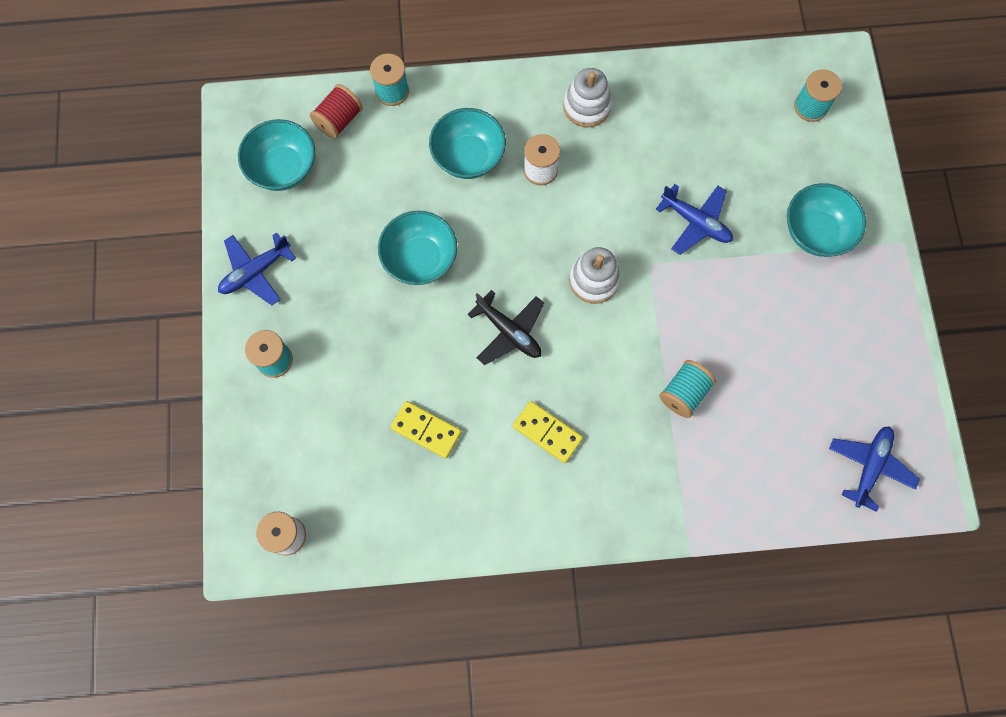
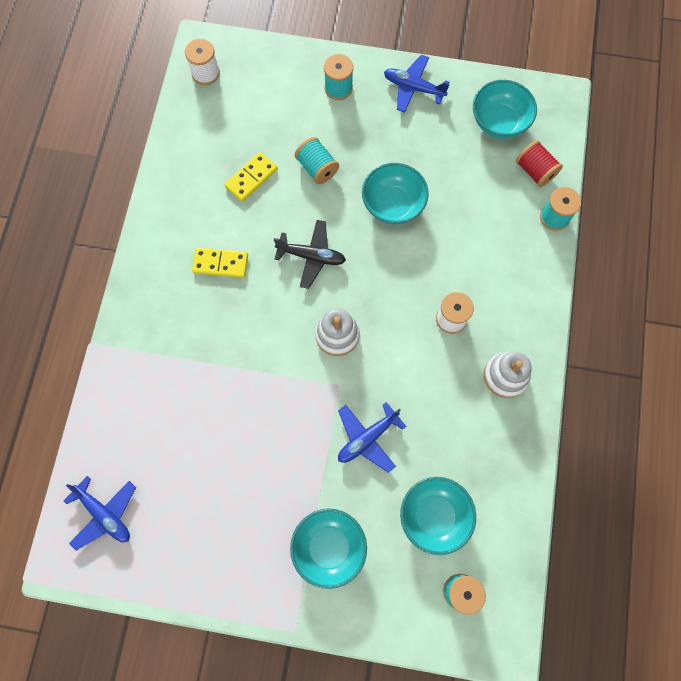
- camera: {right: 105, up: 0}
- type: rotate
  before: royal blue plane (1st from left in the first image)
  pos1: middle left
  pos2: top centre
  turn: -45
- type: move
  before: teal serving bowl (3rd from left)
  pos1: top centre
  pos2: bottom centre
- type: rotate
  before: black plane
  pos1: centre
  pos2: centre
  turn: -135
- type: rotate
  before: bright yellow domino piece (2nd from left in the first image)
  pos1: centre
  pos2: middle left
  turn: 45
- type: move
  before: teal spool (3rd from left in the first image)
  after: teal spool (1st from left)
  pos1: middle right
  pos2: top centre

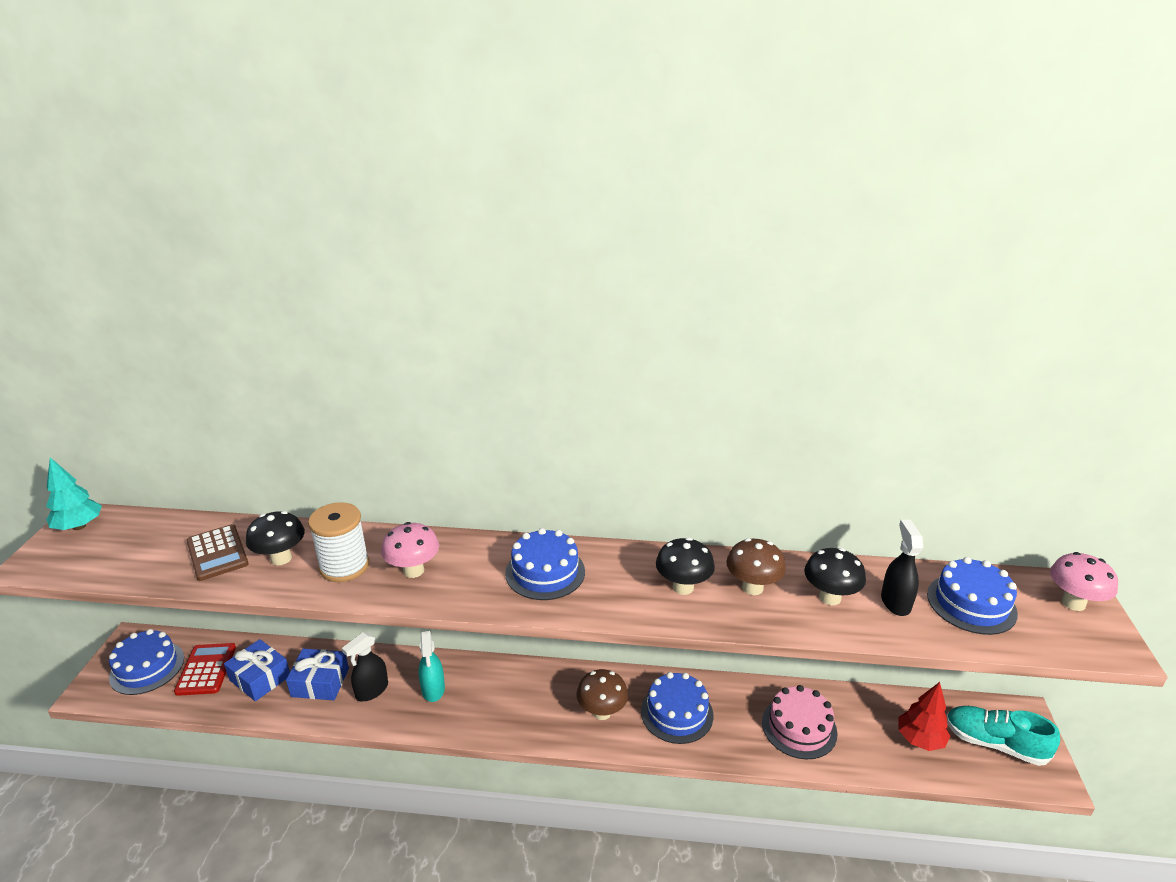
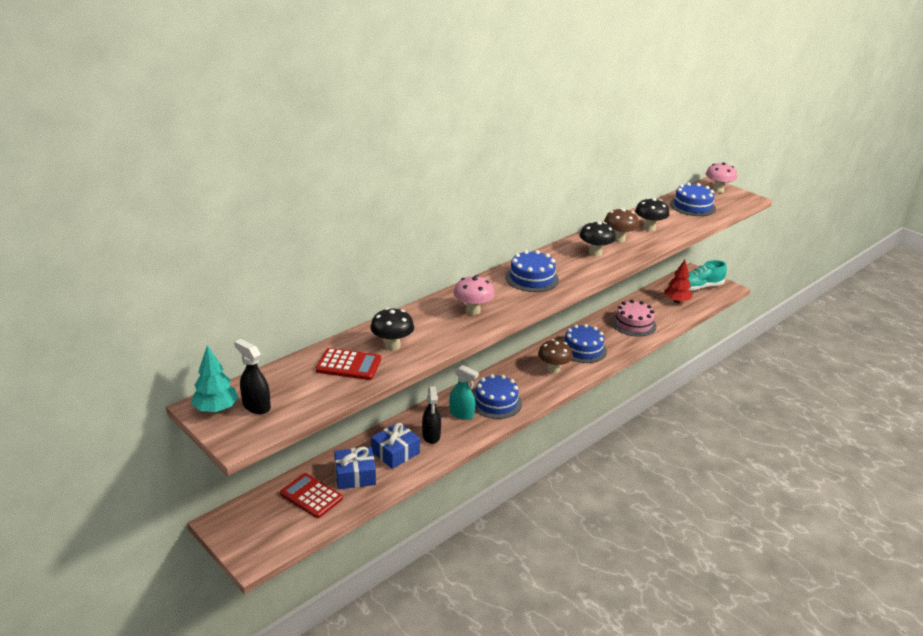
- camera: {right: -50, up: 0}
- type: move
  before: royal blue gateau (1st from left)
  pos1: bottom left
  pos2: centre
- type: recolor
  before: russet calculator
  after: red calculator (2nd from left)
  pos1: middle left
  pos2: centre
- type: delete
  before: pure white spool
  pos1: middle left
- type: move
  before: black spray bottle (2nd from left in the first image)
  after: black spray bottle (1st from left)
  pos1: middle right
  pos2: middle left

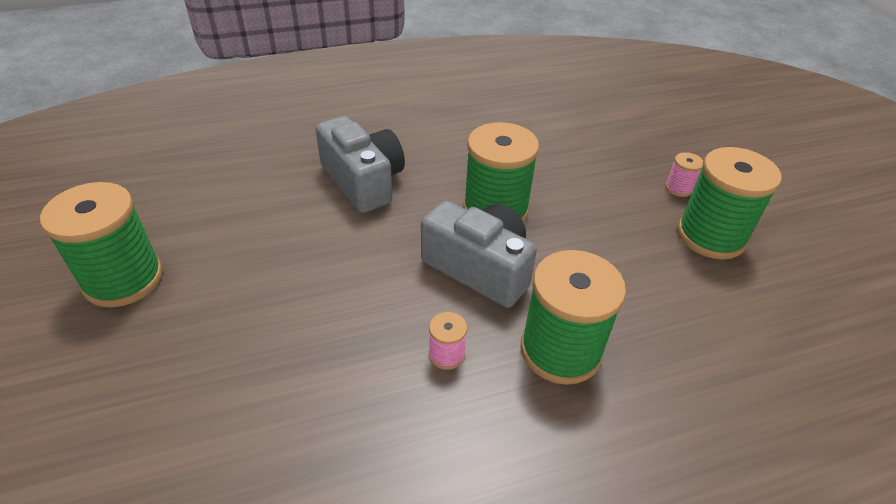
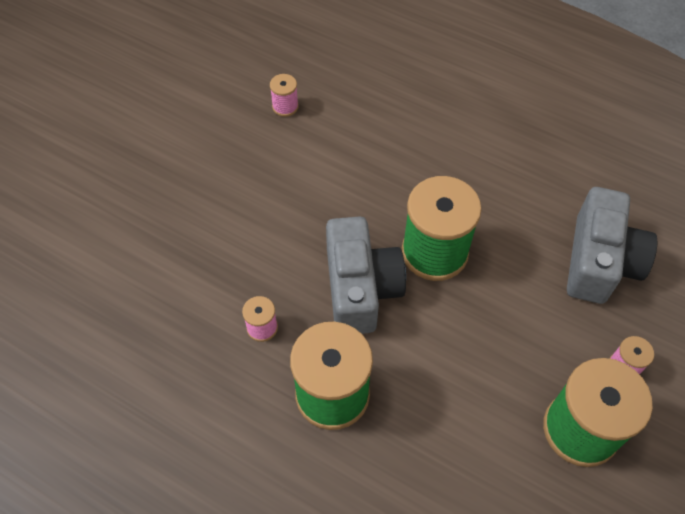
- camera: {right: 50, up: 15}
- type: delete
  before: emerald spool (1st from left)
  pos1: middle left
- type: move
  before: ash-grey camera (1st from left in the first image)
  after: ash-grey camera (2nd from left)
  pos1: top centre
  pos2: middle right
- type: insert
  after: pink spool (2nd from left)
  pos2: top centre

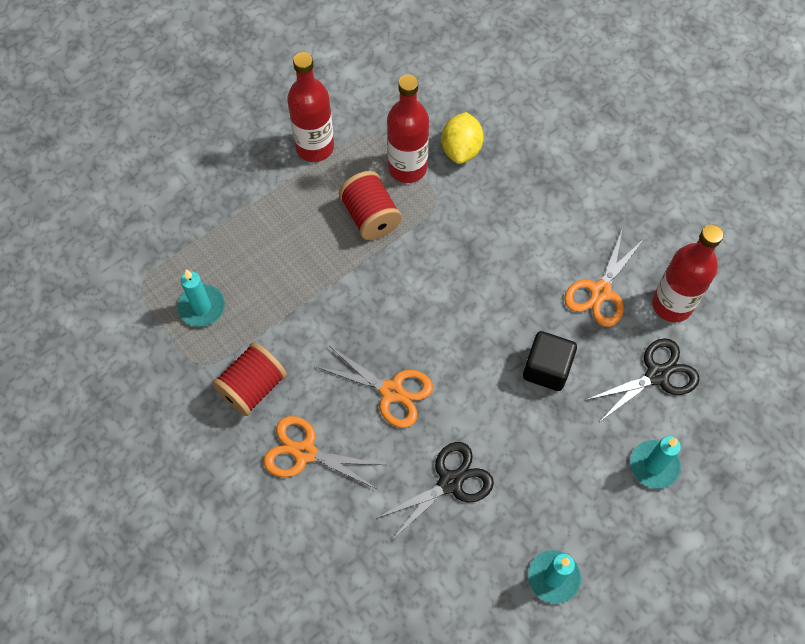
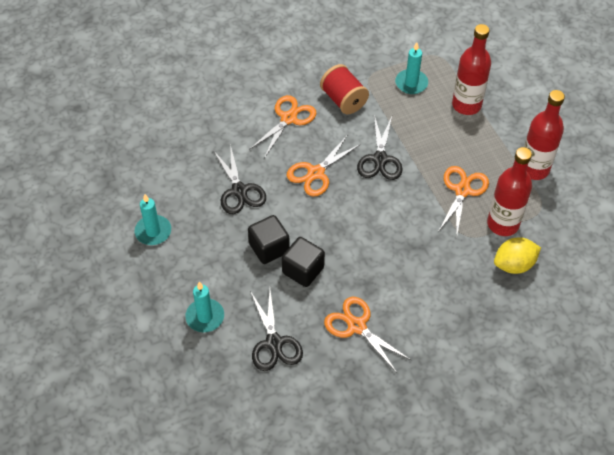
- camera: {right: 105, up: -10}
- type: replace
  before: red spool (2nd from left)
  after: orange-coloured shears (4th from left)
  pos1: top centre
  pos2: middle right
- type: rotate
  before: bright yellow lemon
  pos1: top centre
  pos2: middle right
  turn: -45
- type: move
  before: red drink bottle (3rd from left in the first image)
  after: red drink bottle (1st from left)
  pos1: middle right
  pos2: top right
- type: insert
  after: black block (1st from left)
  pos2: centre
- type: insert
  after: black shears (3rd from left)
  pos2: top centre

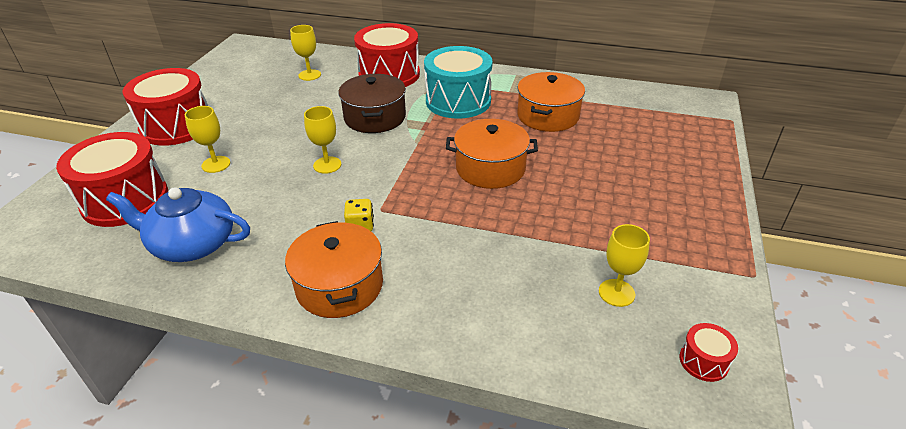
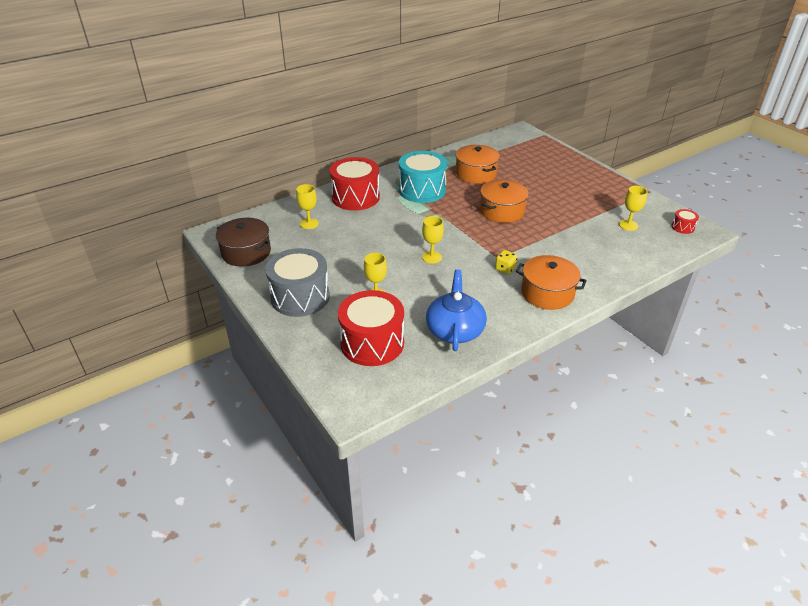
- camera: {right: -50, up: 0}
- type: rotate
  before: royal blue china teapot
  pos1: middle left
  pos2: centre
  turn: 135
- type: recolor
  before: red drum (2nd from left)
  after: ash-grey drum
  pos1: top left
  pos2: centre
- type: move
  before: russet cooking pot
  pos1: top centre
  pos2: middle left

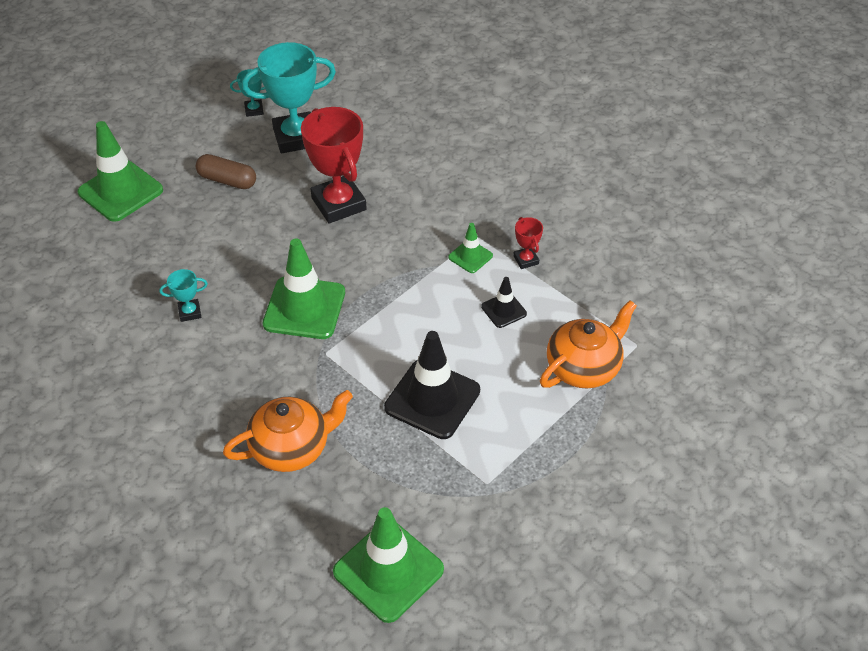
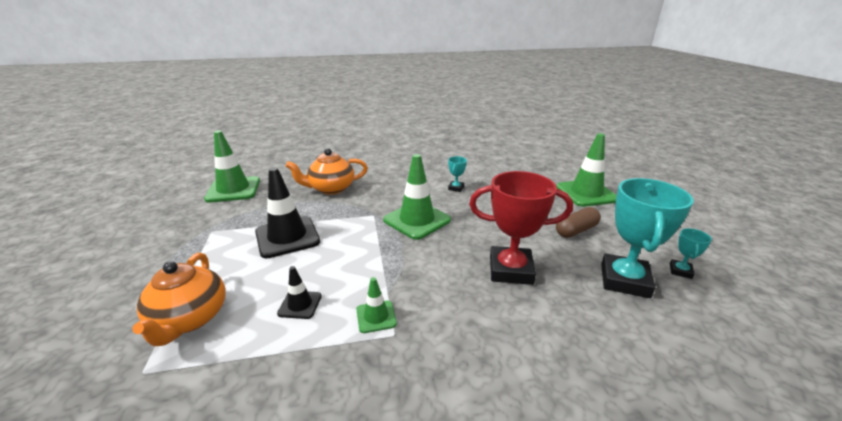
- camera: {right: 125, up: -20}
- type: rotate
  before: orange-coloured china teapot (1st from left in the first image)
  pos1: middle left
  pos2: centre
  turn: 60
- type: delete
  before: red trophy (2nd from left)
  pos1: centre

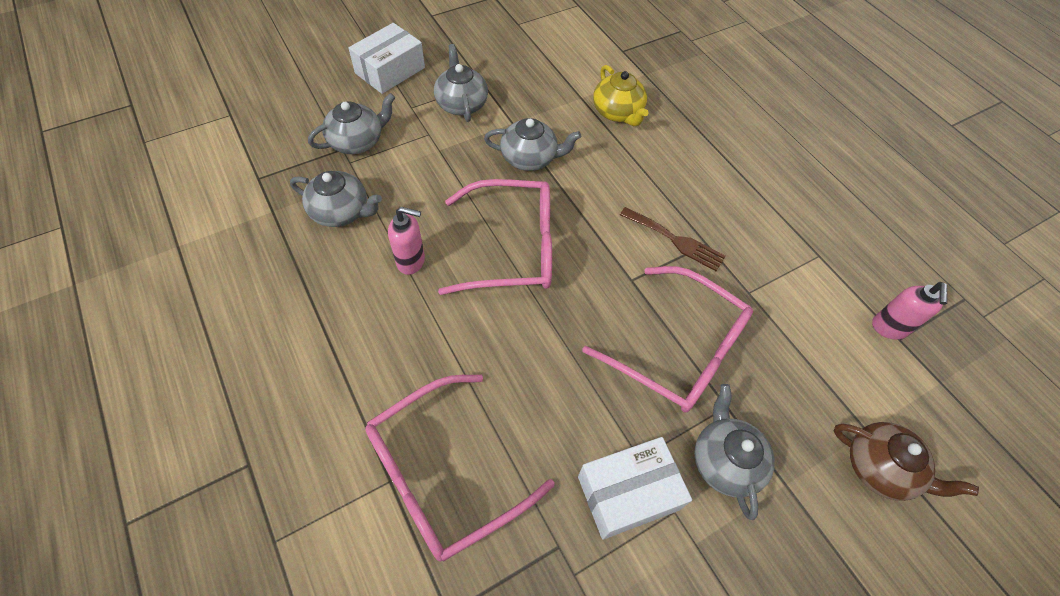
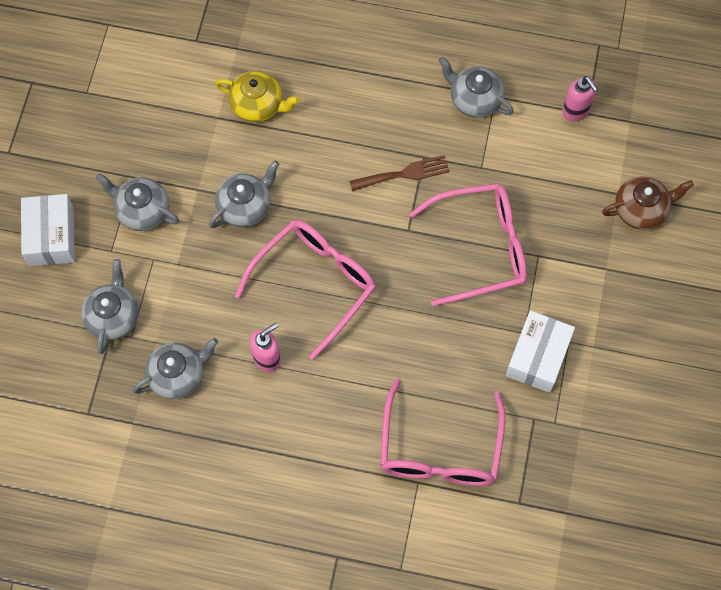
- camera: {right: -45, up: 10}
- type: move
  before: ash-grey china teapot (5th from left)
  pos1: bottom right
  pos2: top centre

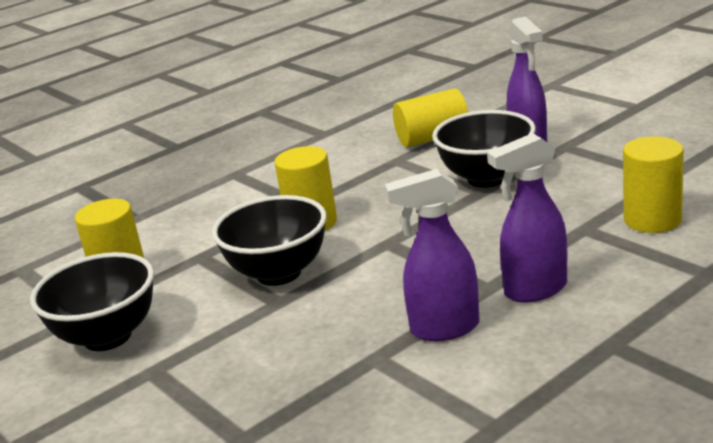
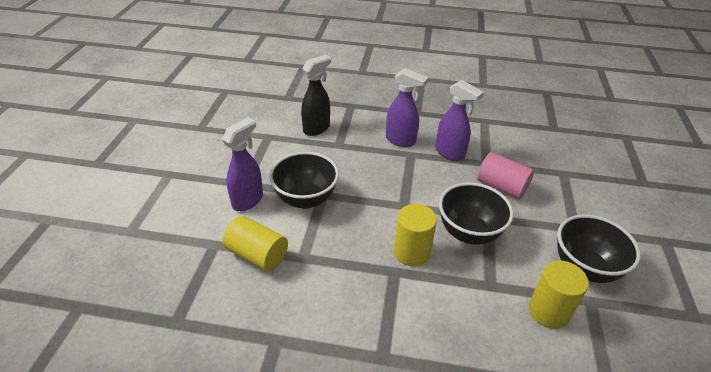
- camera: {right: -135, up: 15}
- type: replace
  before: bright yellow solid cylinder (4th from left)
  after: black spray bottle
  pos1: middle right
  pos2: top centre
- type: insert
  after: pink solid cylinder
  pos2: middle right

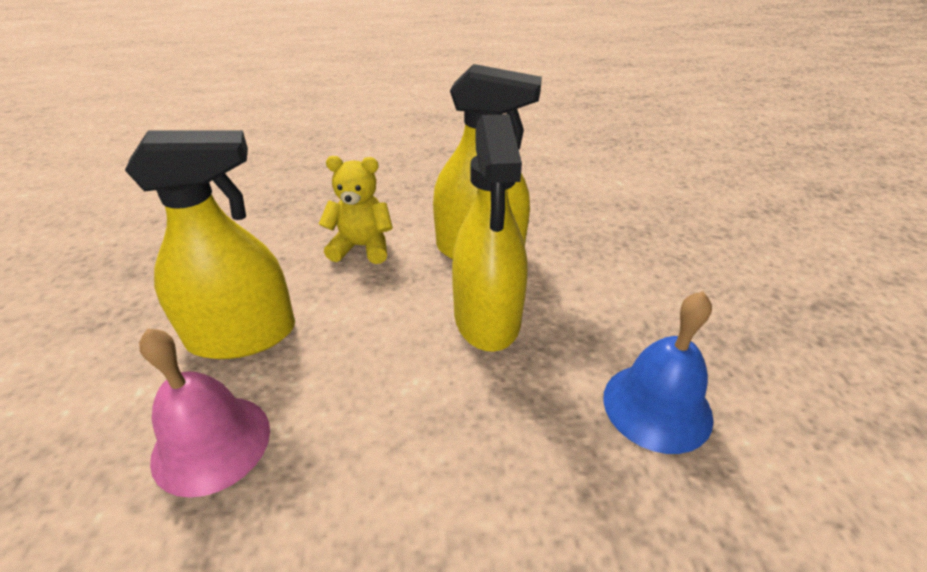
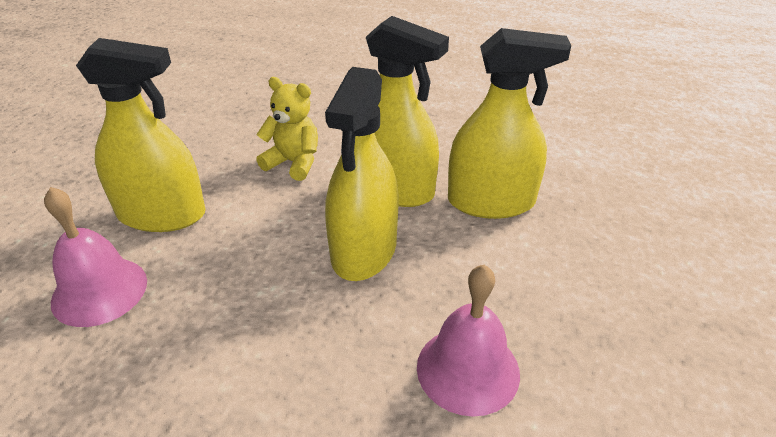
- camera: {right: 20, up: 0}
- type: recolor
  before: royal blue bell
  after: pink bell (2nd from left)
  pos1: middle right
  pos2: bottom centre
- type: insert
  after: bright yellow spray bottle (4th from left)
  pos2: top centre

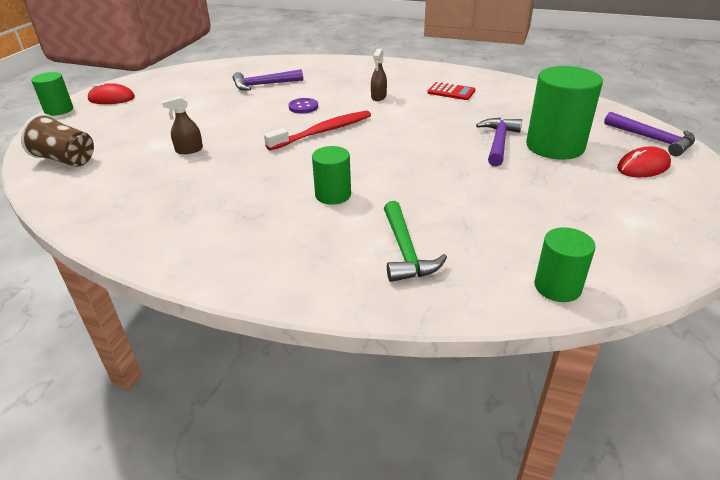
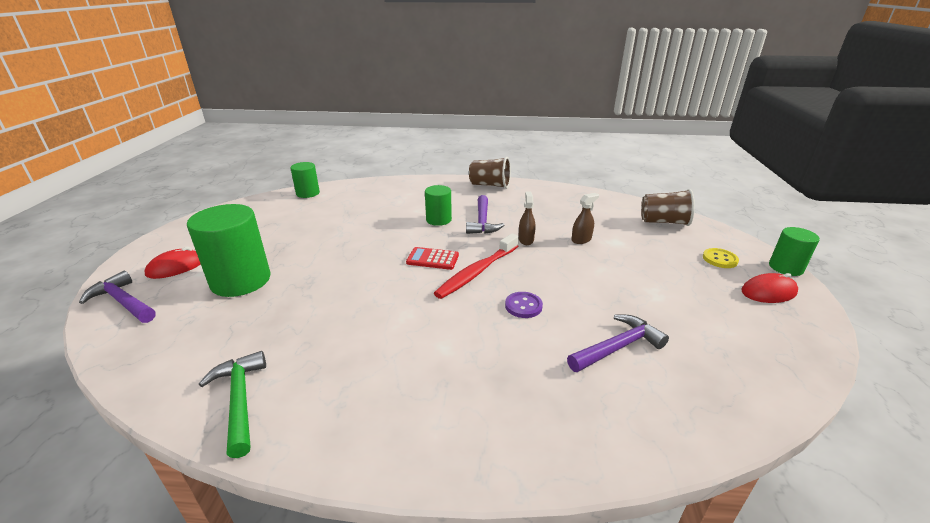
- camera: {right: 165, up: -5}
- type: move
  before: russet spray bottle (2nd from left in the first image)
  after: russet spray bottle (1st from left)
  pos1: top centre
  pos2: centre
- type: move
  before: emerald hammer
  pos1: centre
  pos2: bottom left
- type: move
  before: red calculator
  pos1: top centre
  pos2: centre
- type: move
  before: royal purple hammer (2nd from left)
  pos1: top right
  pos2: centre
- type: insert
  after: russet tumbler (1st from left)
  pos2: top centre
- type: insert
  after: bright yellow button
  pos2: middle right

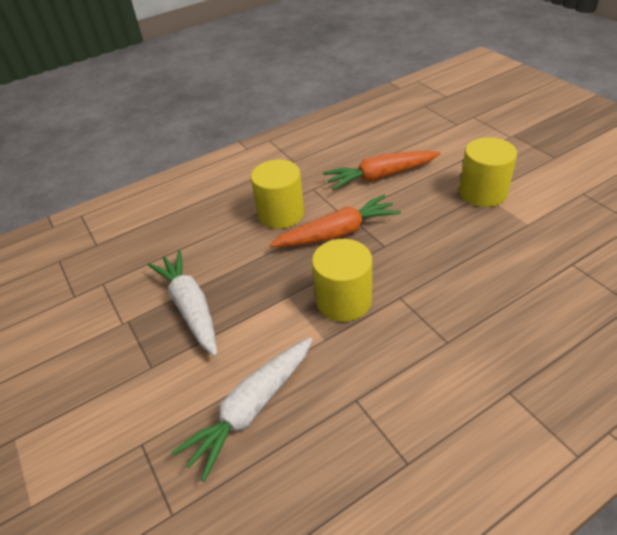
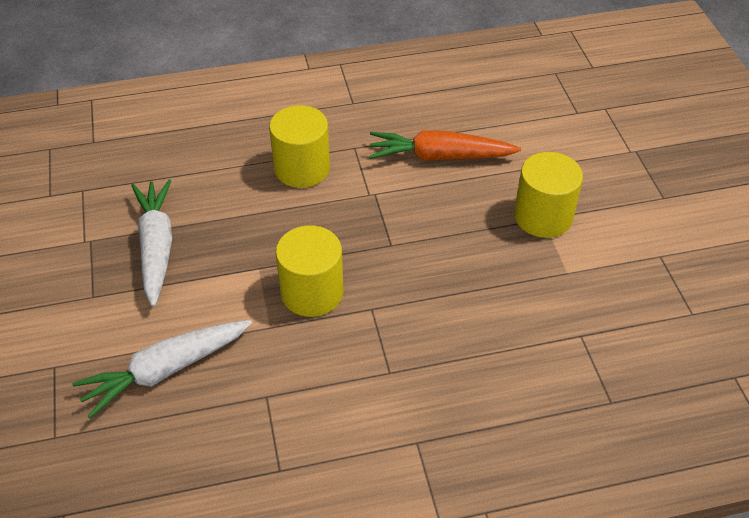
- camera: {right: 15, up: 5}
- type: delete
  before: orange-coloured toy carrot (1st from left)
  pos1: centre

